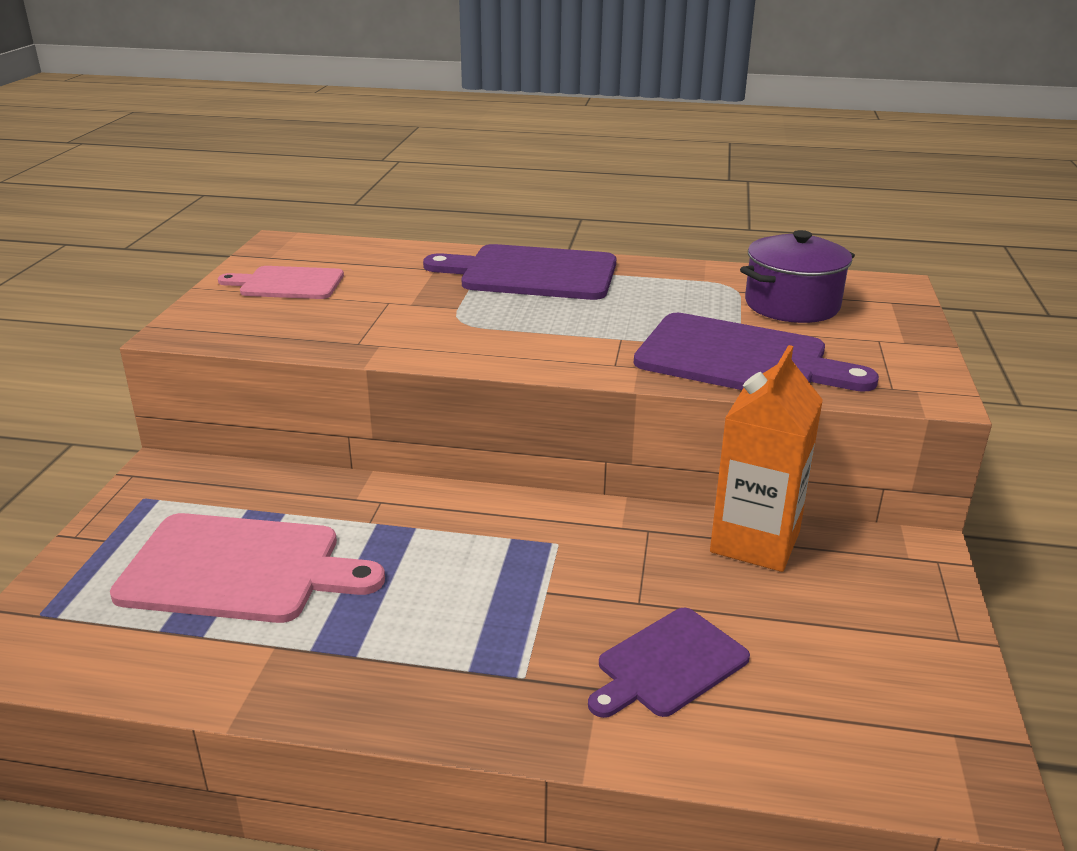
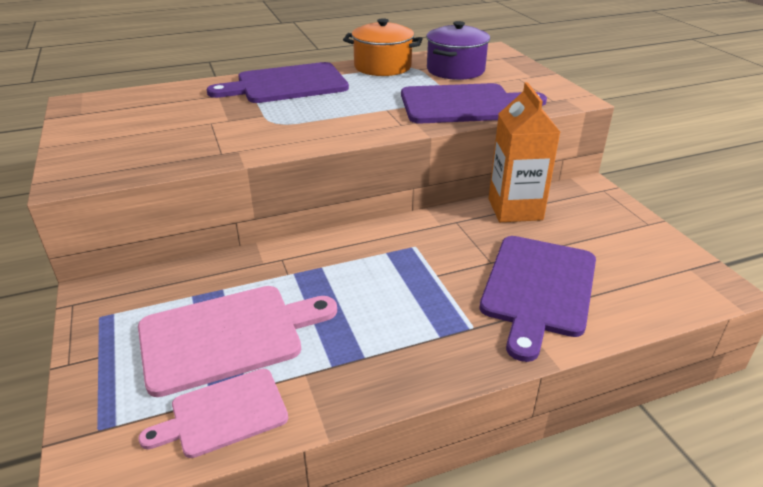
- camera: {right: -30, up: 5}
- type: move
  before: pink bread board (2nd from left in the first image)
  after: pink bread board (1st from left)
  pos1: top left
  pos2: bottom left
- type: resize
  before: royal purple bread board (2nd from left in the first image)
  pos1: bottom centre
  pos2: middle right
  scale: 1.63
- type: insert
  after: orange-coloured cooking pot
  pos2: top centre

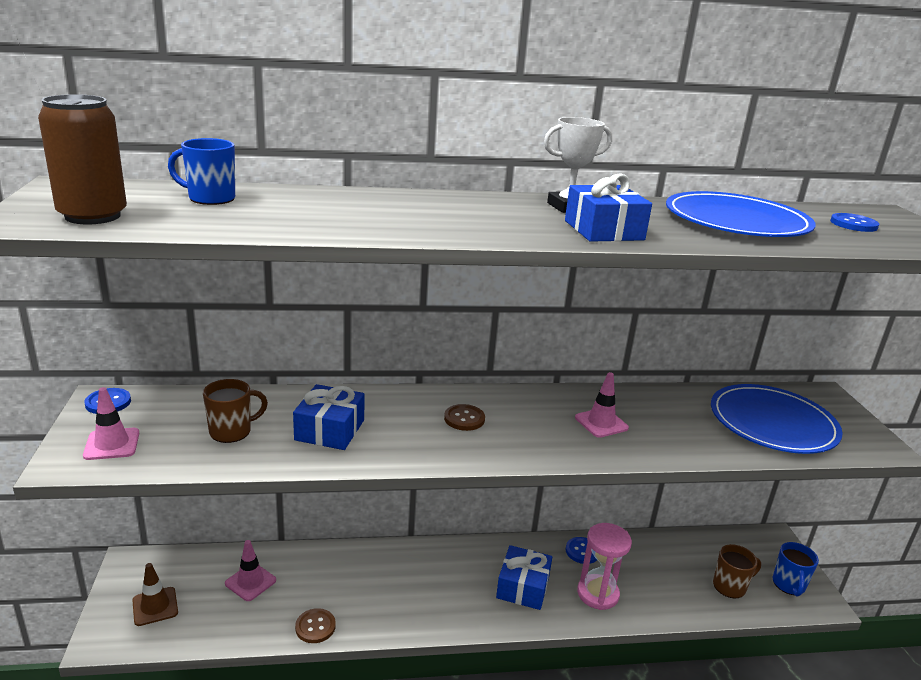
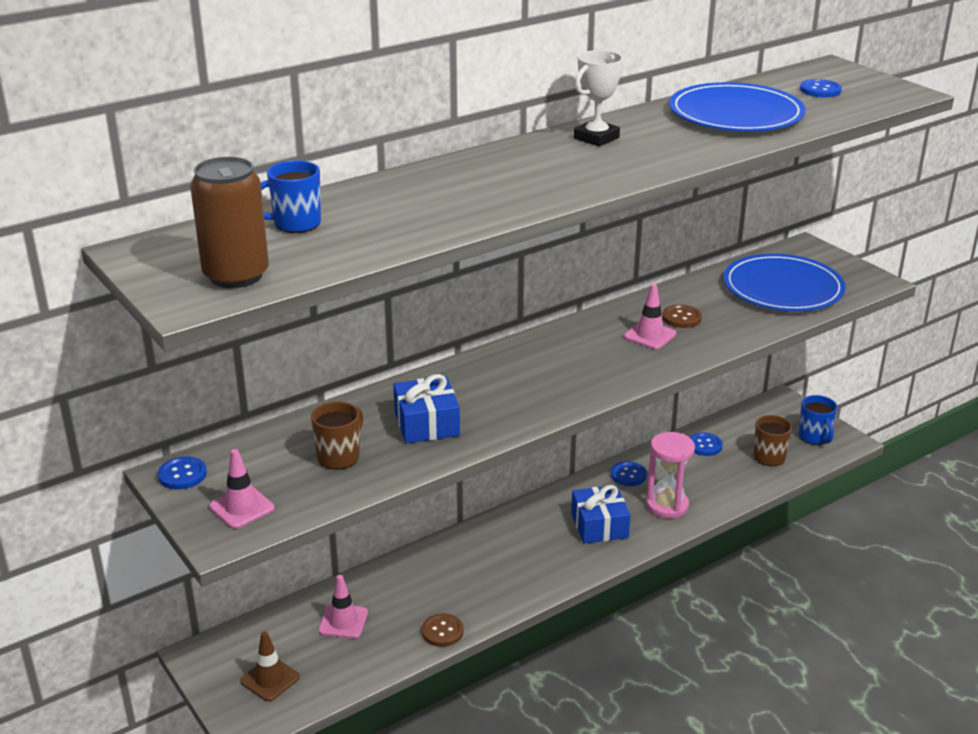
- camera: {right: -25, up: 5}
- type: move
  before: russet button (2nd from left)
  pos1: centre
  pos2: middle right
- type: delete
  before: royal blue gift (3rd from left)
  pos1: top centre
- type: insert
  after: royal blue button (3rd from left)
  pos2: middle right

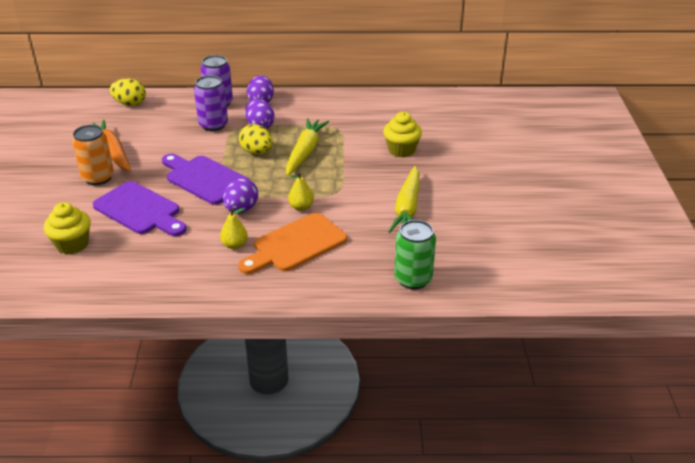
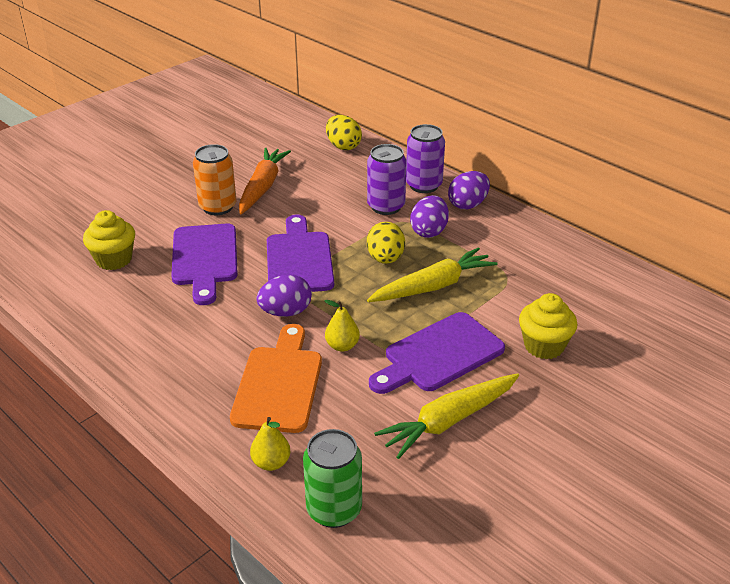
- camera: {right: 45, up: 0}
- type: move
  before: bright yellow pear fruit (1st from left)
  pos1: centre
  pos2: bottom centre
- type: rotate
  before: orange-coloured bread board
  pos1: centre
  pos2: centre
  turn: 90
- type: insert
  after: royal purple bread board (3rd from left)
  pos2: centre

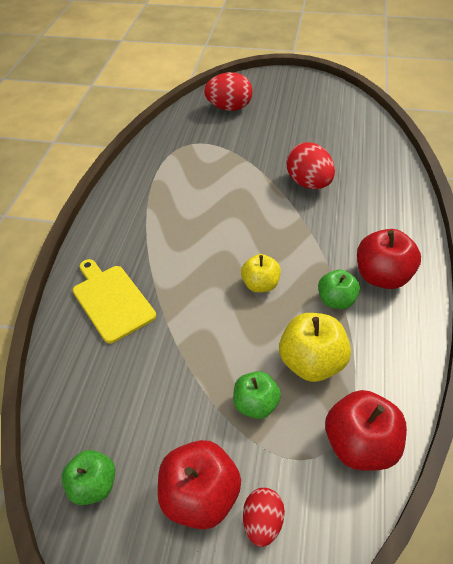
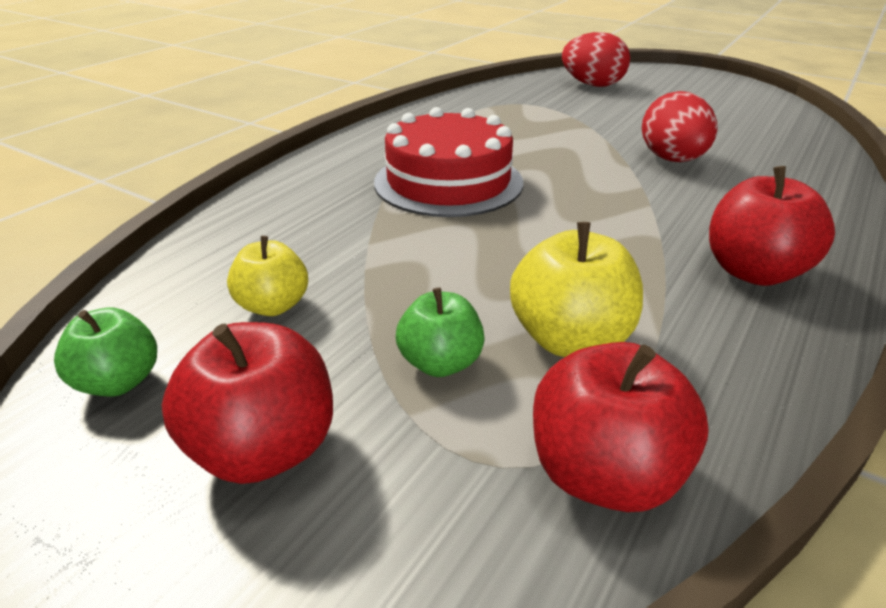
- camera: {right: 20, up: -15}
- type: delete
  before: bright yellow bread board
  pos1: middle left
- type: move
  before: bright yellow toy apple (1st from left)
  pos1: centre
  pos2: middle left
- type: delete
  before: red egg shape (2nd from left)
  pos1: bottom centre
- type: delete
  before: emerald toy apple (3rd from left)
  pos1: middle right
- type: insert
  after: red gateau
  pos2: top centre

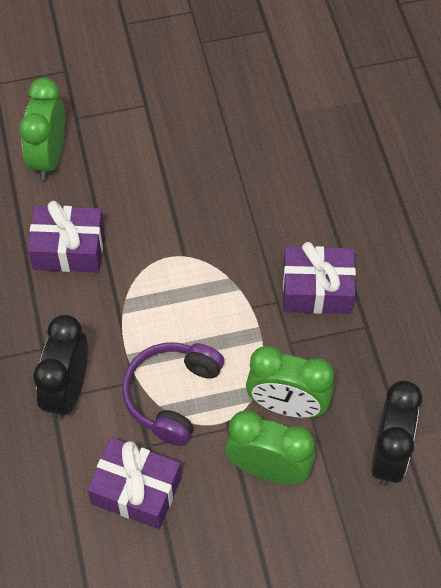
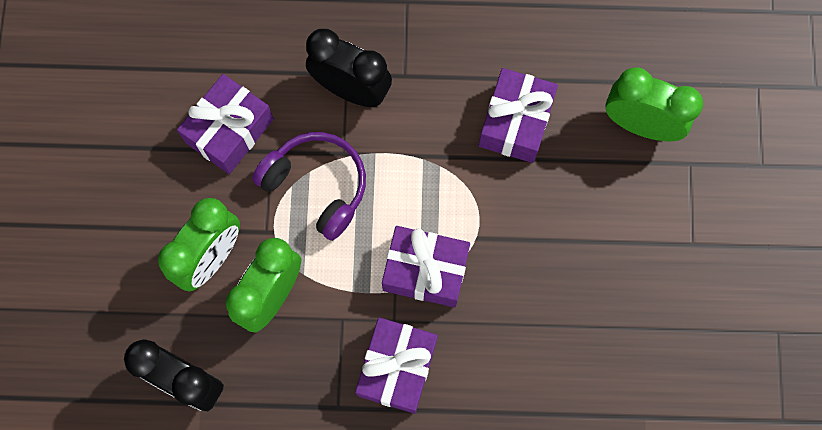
- camera: {right: 105, up: 15}
- type: insert
  after: royal purple gift (3rd from left)
  pos2: centre

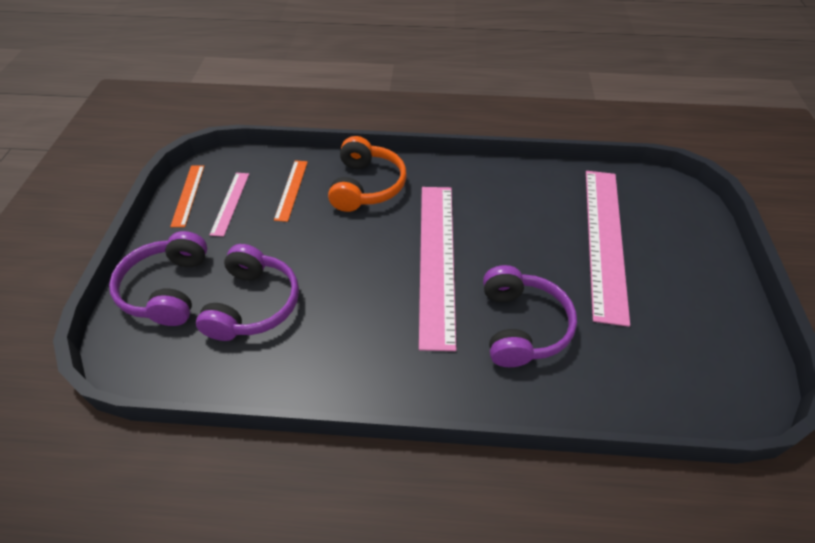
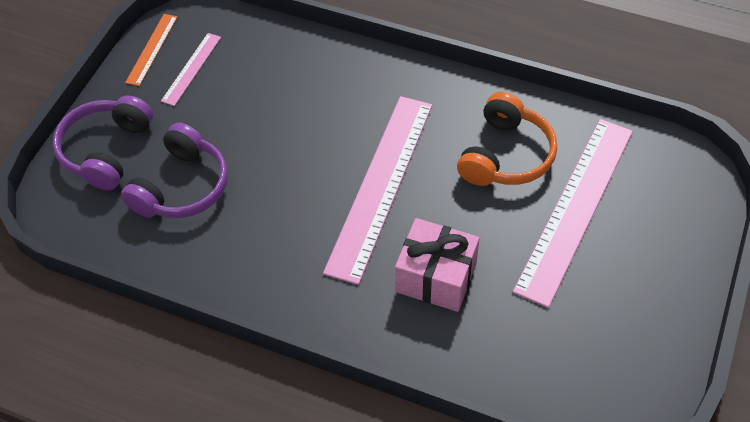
- camera: {right: 20, up: 5}
- type: delete
  before: orange-coloured ruler (2nd from left)
  pos1: centre
- type: move
  before: orange-coloured over-ear headphones
  pos1: top centre
  pos2: top right
- type: replace
  before: royal purple over-ear headphones (3rd from left)
  after: pink gift
  pos1: centre
  pos2: centre

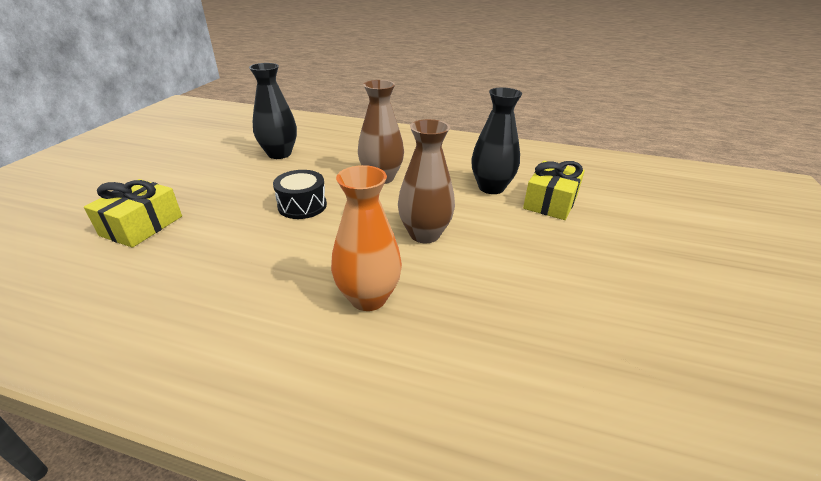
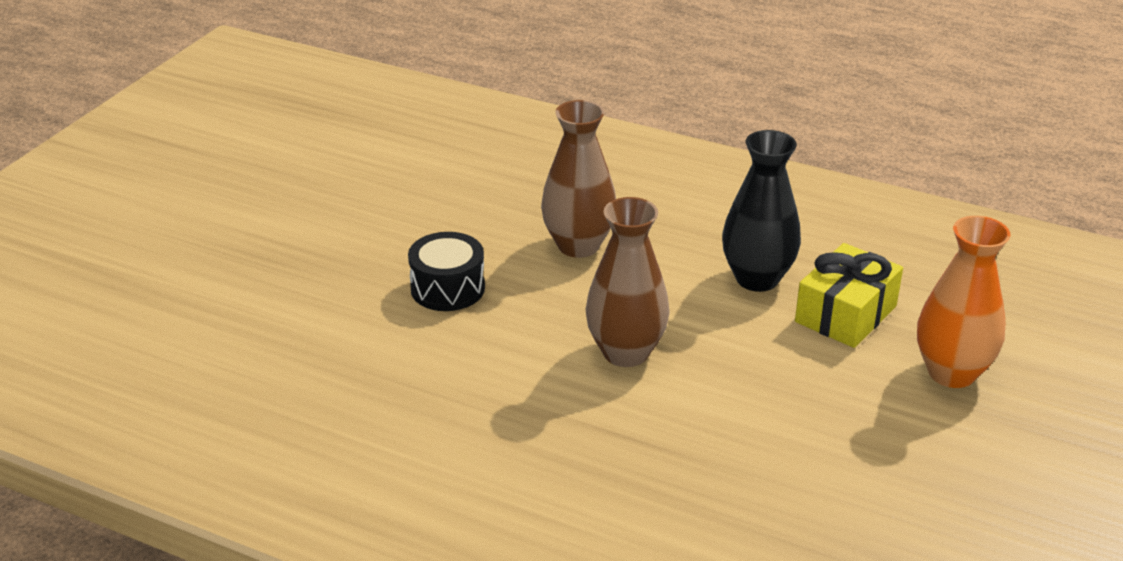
- camera: {right: 10, up: 0}
- type: delete
  before: bright yellow gift (1st from left)
  pos1: middle left
- type: delete
  before: black flower vase (1st from left)
  pos1: top left
- type: move
  before: orange-coloured flower vase
  pos1: centre
  pos2: middle right

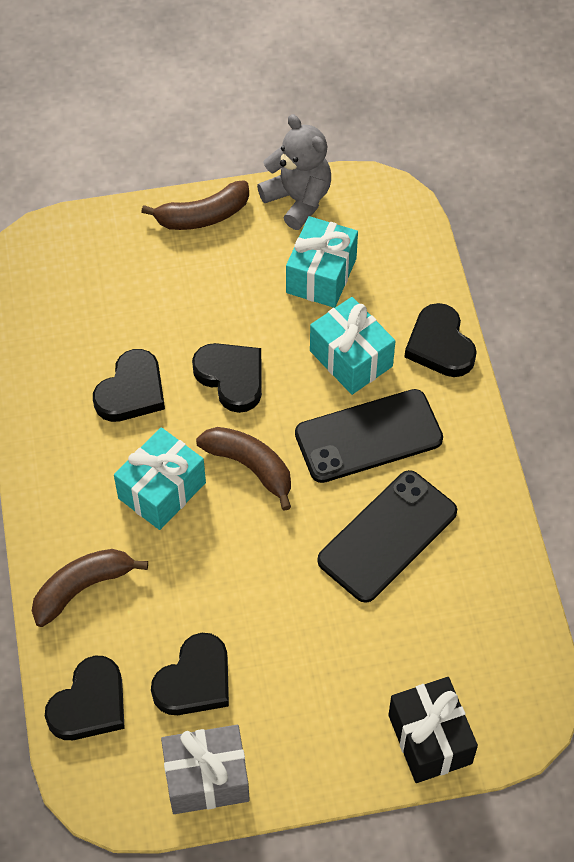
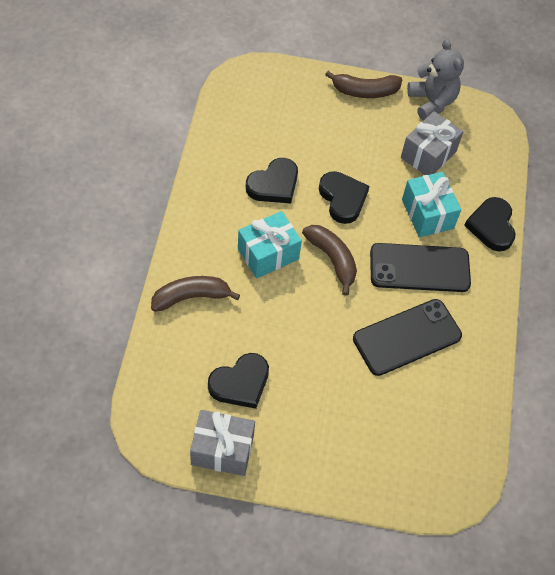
- camera: {right: 15, up: 0}
- type: delete
  before: black heart (1st from left)
  pos1: bottom left
- type: recolor
  before: teal gift (2nd from left)
  after: ash-grey gift (2nd from left)
  pos1: top centre
  pos2: top right
- type: delete
  before: black gift
  pos1: bottom right

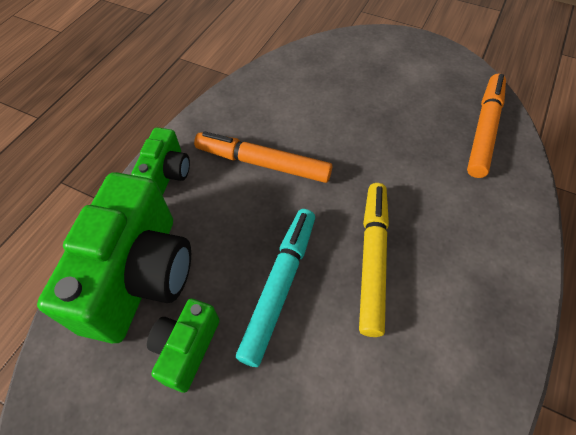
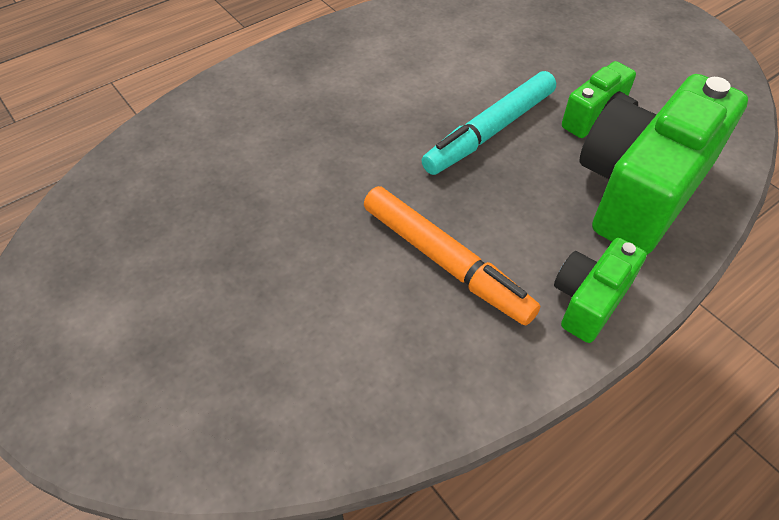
- camera: {right: -155, up: -5}
- type: delete
  before: bright yellow felt pen
  pos1: centre
- type: delete
  before: orange-coloured felt pen (2nd from left)
  pos1: top right

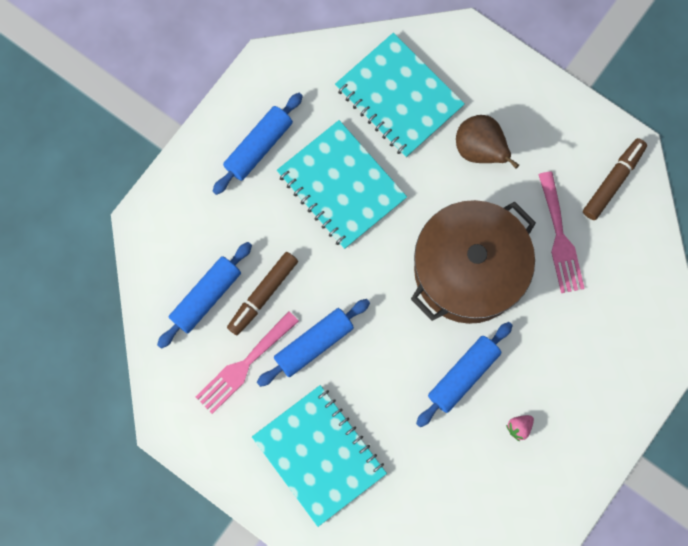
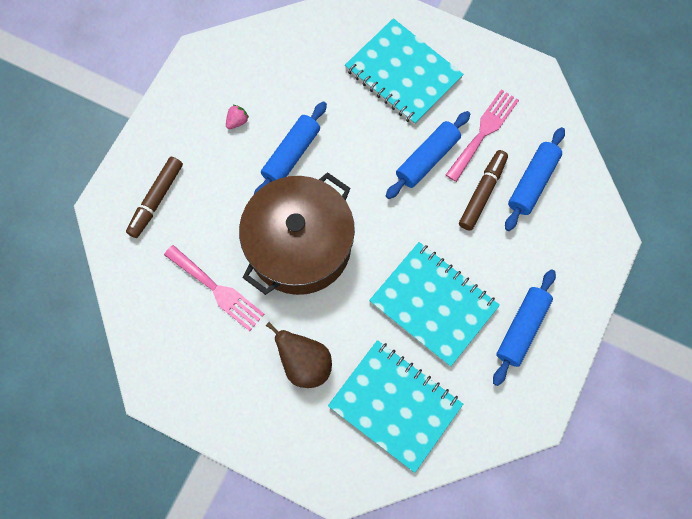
- camera: {right: 170, up: -5}
- type: rotate
  before: pink table fork (2nd from left in the first image)
  pos1: middle right
  pos2: middle left
  turn: 150
- type: move
  before: russet felt pen (2nd from left in the first image)
  after: russet felt pen (1st from left)
  pos1: top right
  pos2: middle left

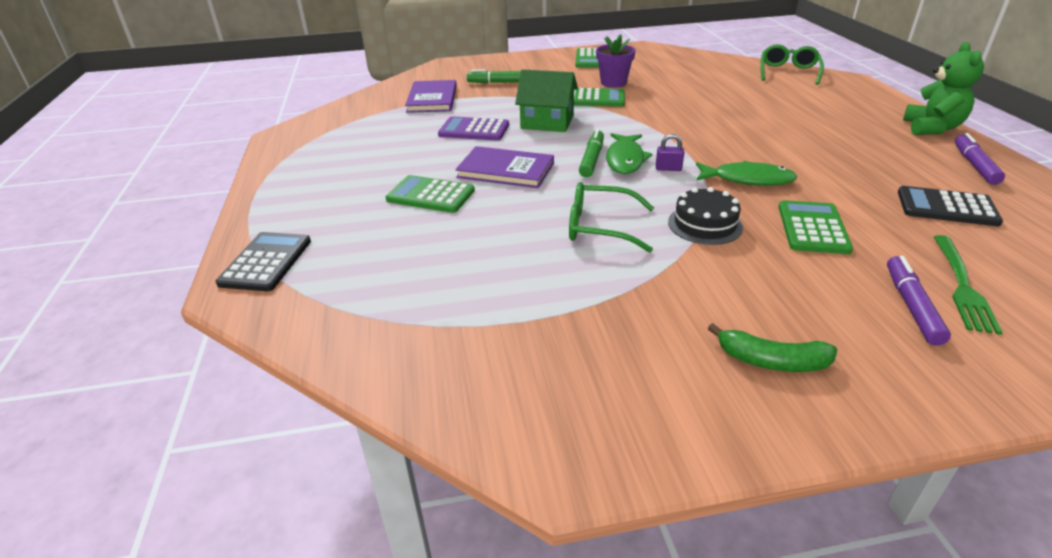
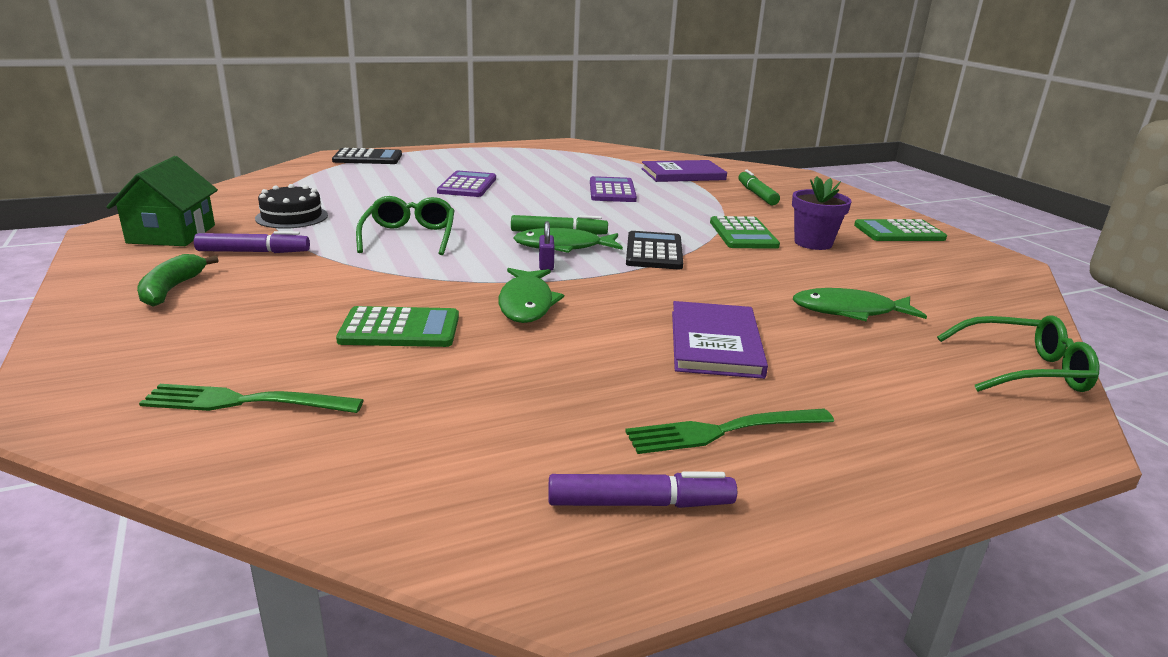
- camera: {right: 75, up: -10}
- type: recolor
  before: emerald calculator (1st from left)
  after: royal purple calculator (1st from left)
  pos1: centre
  pos2: top centre
- type: move
  before: royal purple book (2nd from left)
  pos1: top centre
  pos2: centre
- type: move
  before: emerald house
  pos1: top centre
  pos2: top left
- type: move
  before: black gateau
  pos1: middle right
  pos2: top left
- type: move
  before: royal purple felt pen (1st from left)
  pos1: middle right
  pos2: middle left
- type: move
  before: black calculator (2nd from left)
  pos1: middle right
  pos2: centre
- type: delete
  before: emerald stuffed bear
  pos1: top right
- type: insert
  after: emerald table fork (2nd from left)
  pos2: centre
- type: insert
  after: emerald fish figure (3rd from left)
  pos2: middle right

